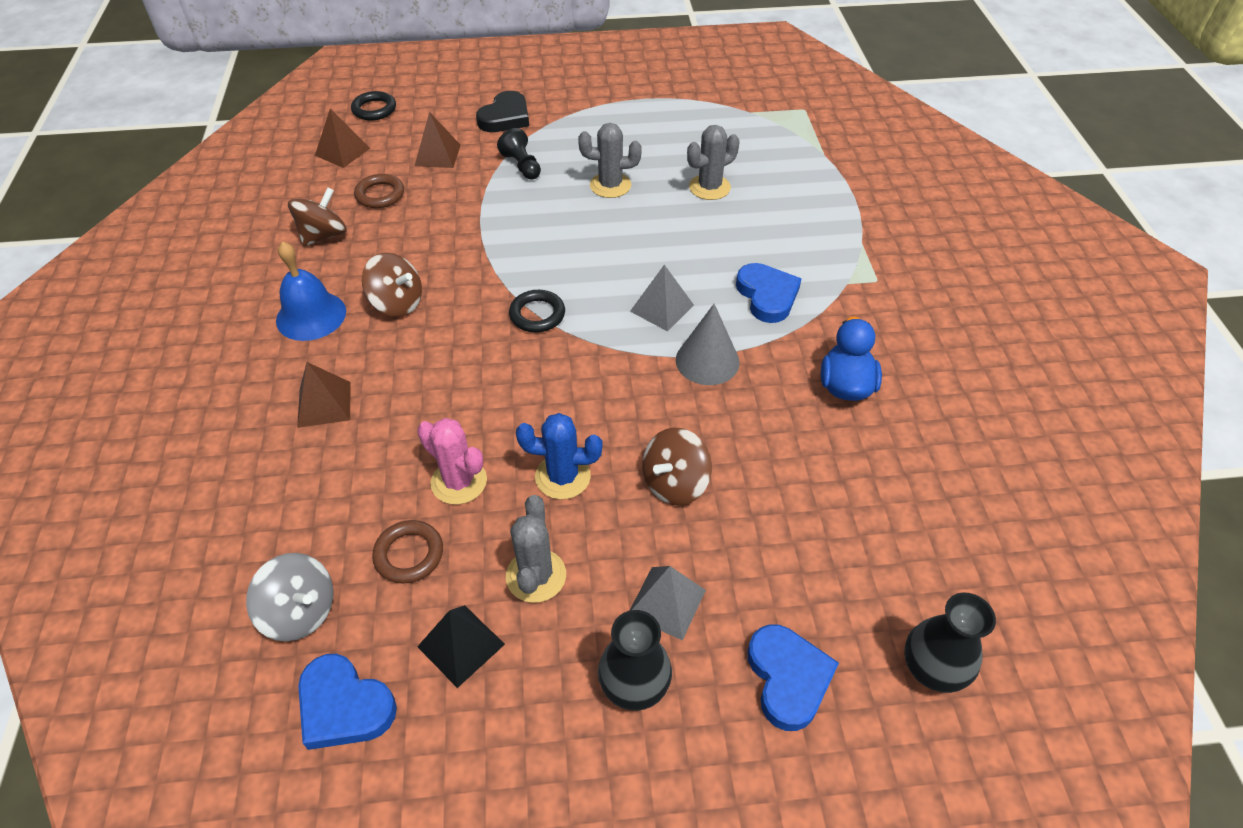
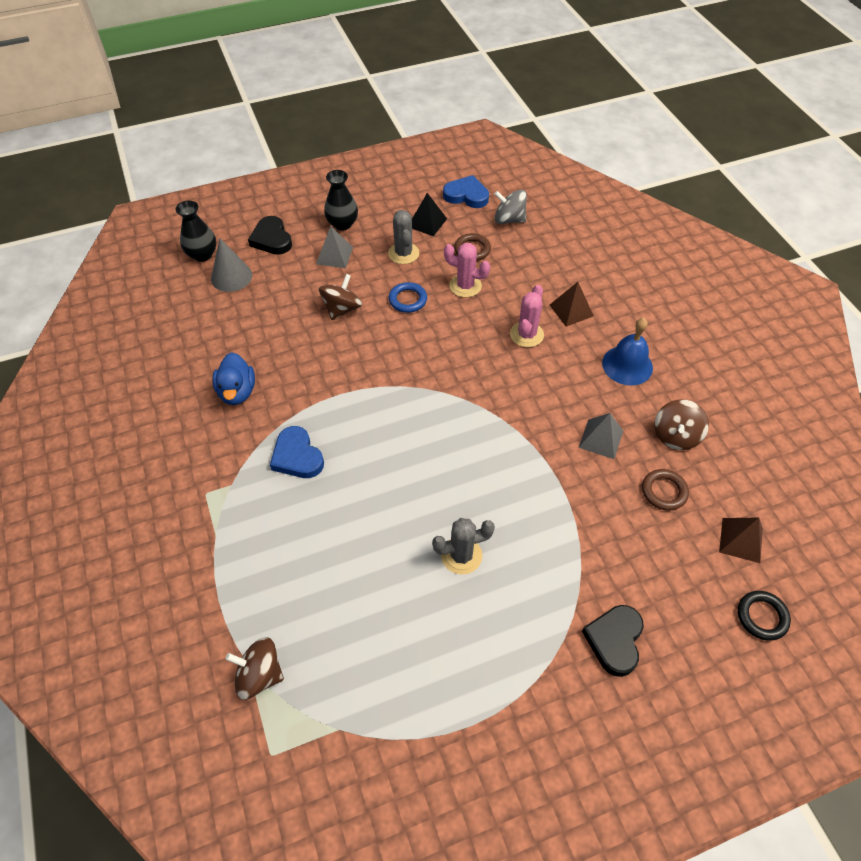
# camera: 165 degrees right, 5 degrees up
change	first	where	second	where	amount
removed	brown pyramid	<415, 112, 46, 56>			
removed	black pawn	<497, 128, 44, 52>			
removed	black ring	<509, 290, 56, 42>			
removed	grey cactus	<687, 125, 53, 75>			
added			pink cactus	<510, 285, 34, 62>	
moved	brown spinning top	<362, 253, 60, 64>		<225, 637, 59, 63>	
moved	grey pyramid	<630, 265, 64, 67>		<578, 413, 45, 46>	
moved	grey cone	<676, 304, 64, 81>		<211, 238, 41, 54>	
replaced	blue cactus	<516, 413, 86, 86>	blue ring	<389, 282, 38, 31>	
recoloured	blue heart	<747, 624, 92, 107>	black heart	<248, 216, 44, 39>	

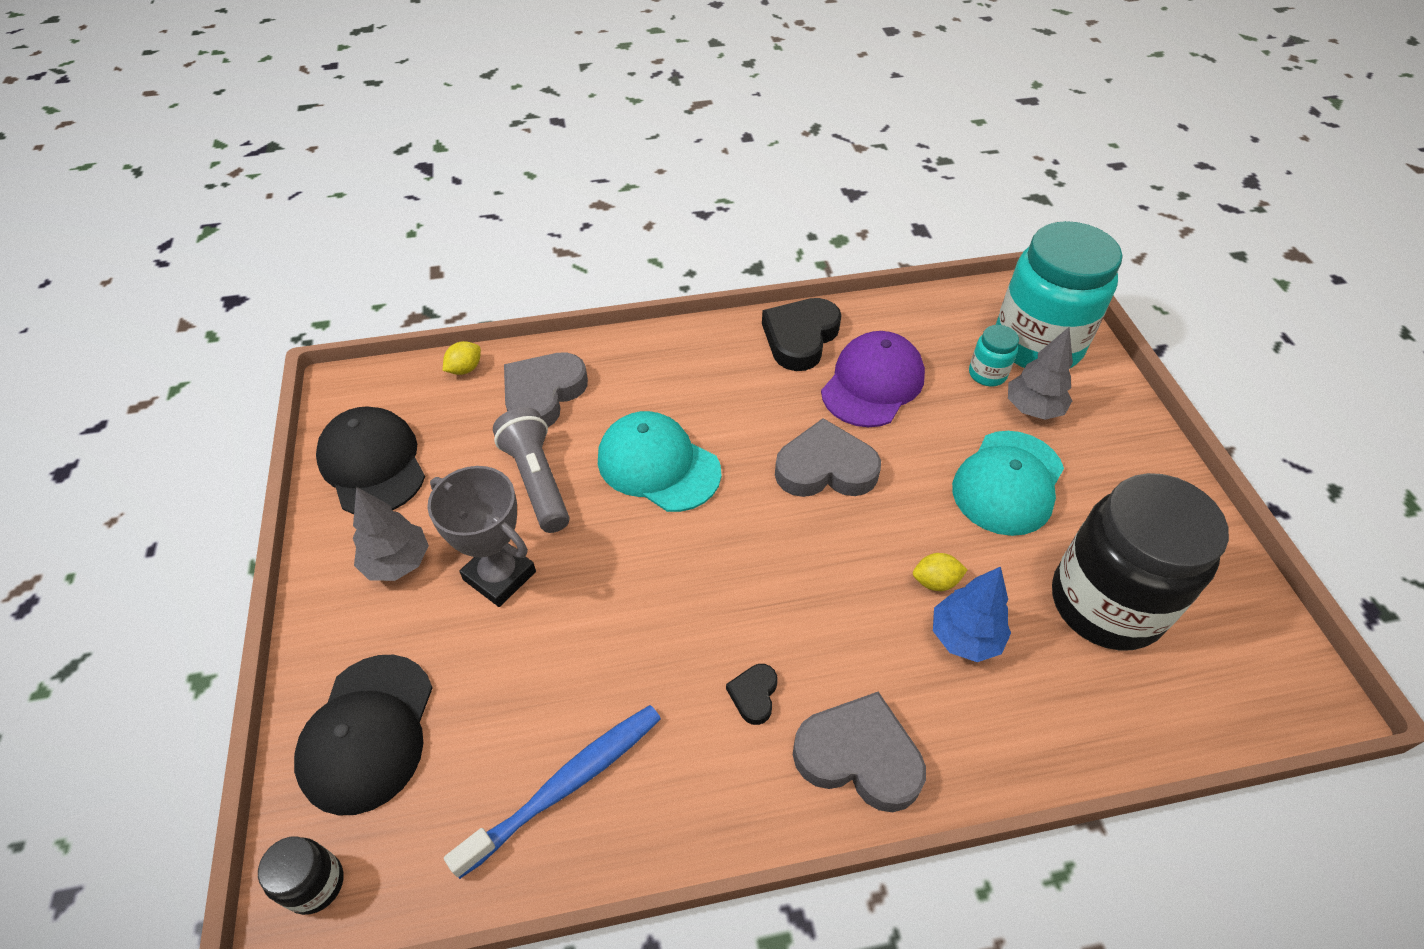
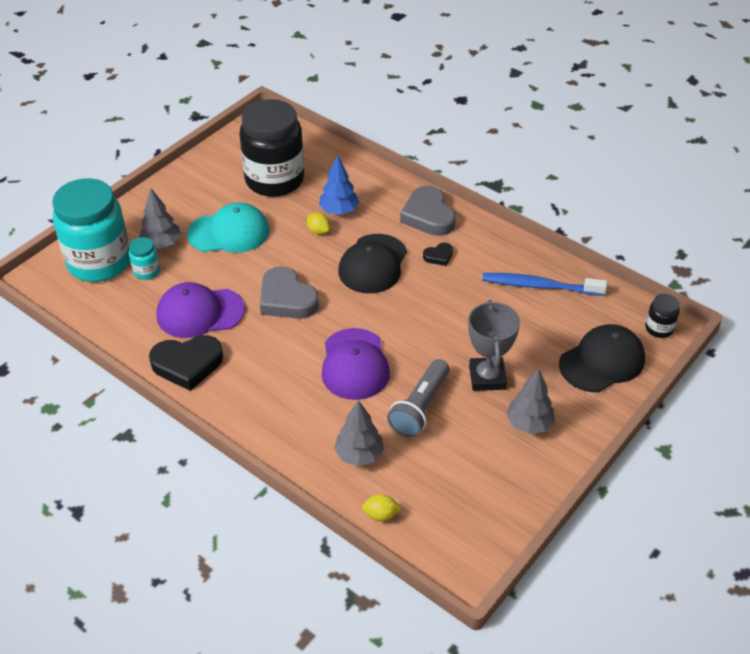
# camera: 130 degrees left, 5 degrees down
change	first	where	second	where	amount
moved	black cap	<316, 406, 109, 108>		<338, 234, 69, 59>	
replaced	grey heart	<504, 352, 84, 75>	grey tree	<334, 400, 50, 66>	
recoloured	turquoise cap	<598, 411, 123, 101>	purple cap	<321, 328, 69, 72>	

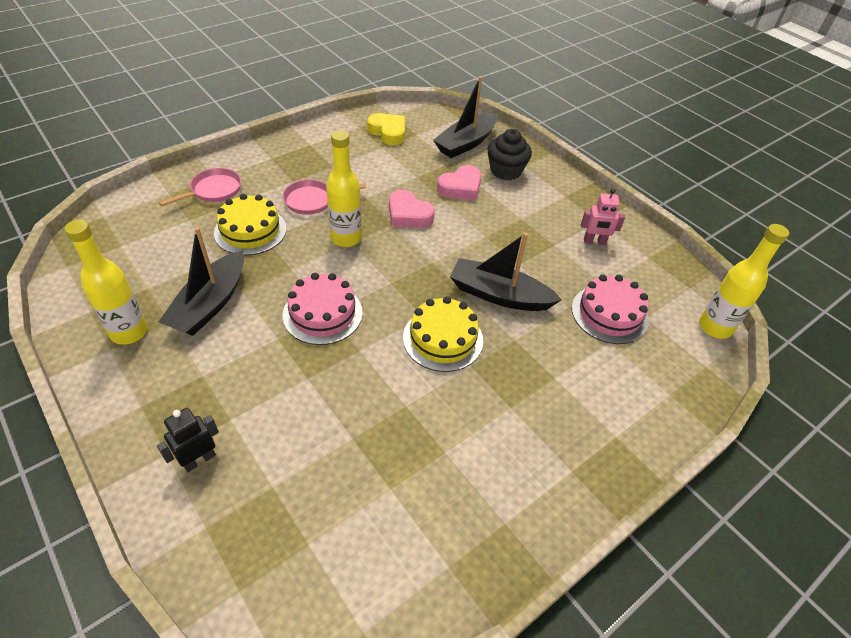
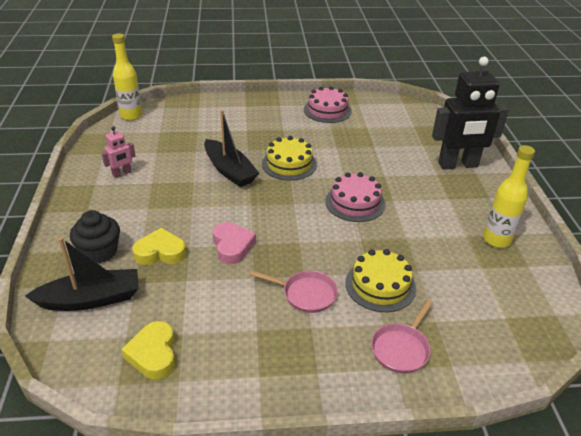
# camera: 145 degrees left, 10 degrees down
change	first	where	second	where	amount
removed	black boat	<159, 227, 85, 109>			
removed	yellow bottle	<326, 130, 36, 117>			
moved	pink cake	<572, 275, 77, 69>		<304, 86, 48, 37>	
recoloured	pink heart	<437, 165, 45, 35>	yellow heart	<132, 228, 54, 37>	
turned	pink pan	<159, 168, 82, 38>		<371, 299, 62, 74>	45 degrees counterclockwise
turned	pink robot	<581, 188, 44, 57>		<101, 126, 35, 52>	105 degrees clockwise
resized	black robot	<157, 408, 62, 64>		<432, 57, 77, 112>	x2.19

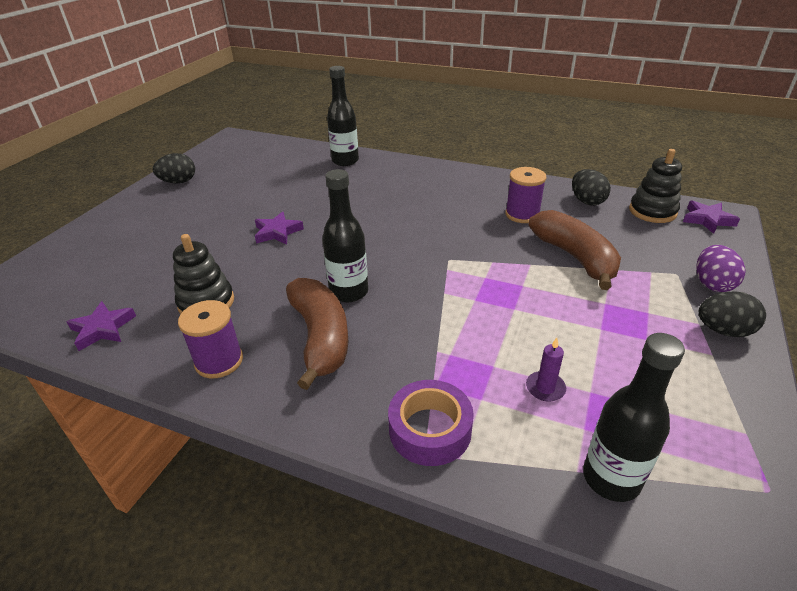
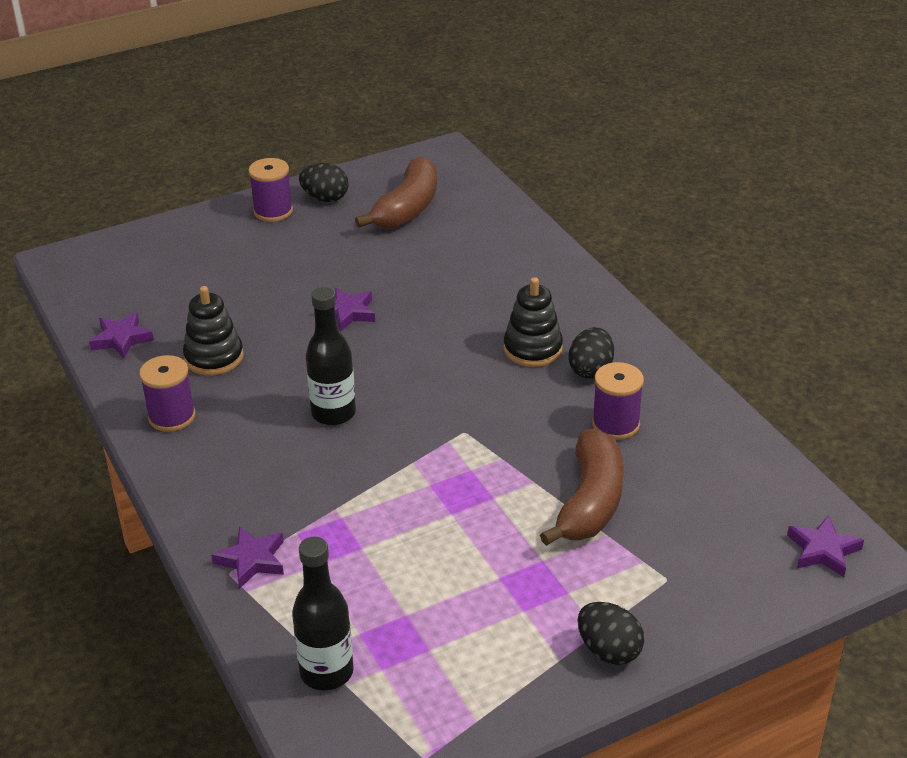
# camera: 40 degrees right, 0 degrees up
change	first	where	second	where	amount
removed	black bottle	<327, 66, 32, 100>			
removed	purple candle	<526, 338, 40, 64>			
removed	purple egg	<696, 245, 50, 47>			
added			purple spool	<248, 158, 45, 64>	
moved	brown banana	<286, 278, 62, 112>		<355, 156, 82, 73>	
moved	black egg	<572, 169, 39, 37>		<569, 327, 45, 52>	
moved	black stacking toy	<629, 149, 53, 74>		<503, 277, 60, 90>	
replaced	purple tape	<388, 380, 86, 86>	purple star	<211, 526, 73, 63>	

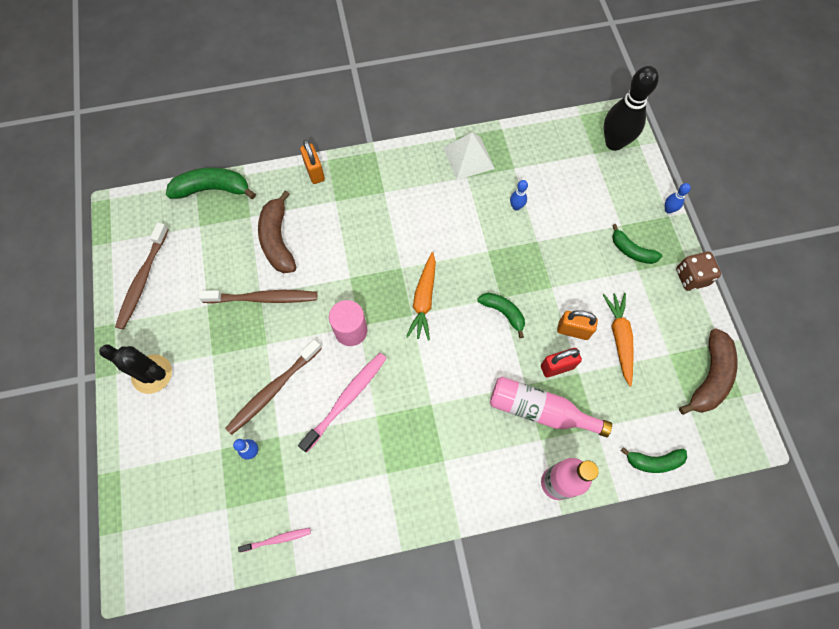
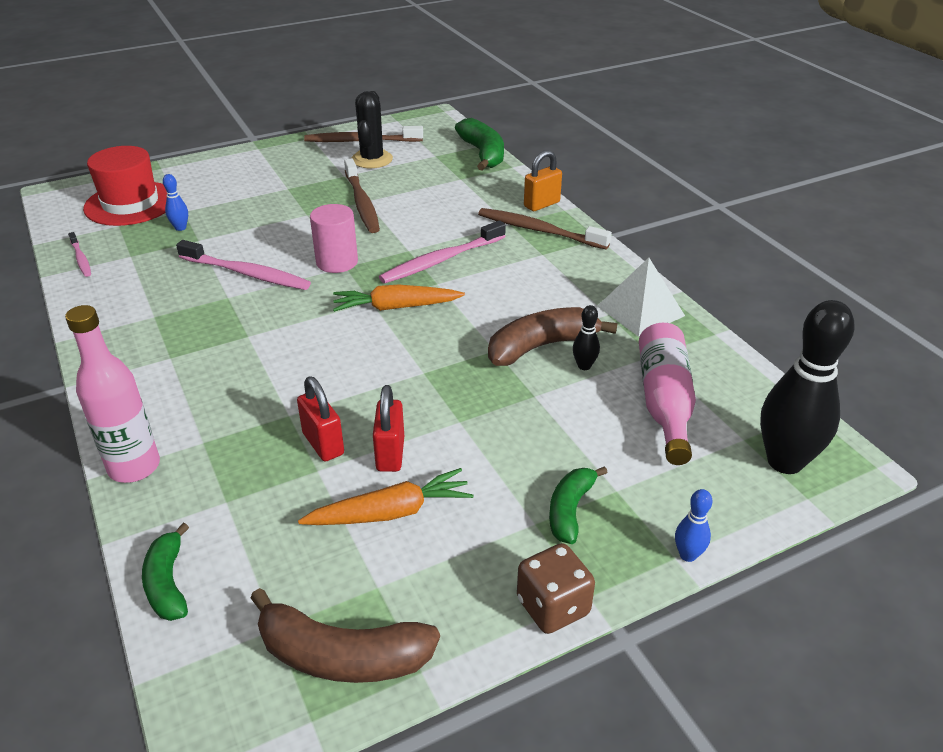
# camera: 75 degrees right, 30 degrees down
change	first	where	second	where	amount
removed	green banana	<478, 293, 47, 45>			
added			red hat	<83, 146, 84, 80>	
added			pink toothbrush	<379, 220, 127, 63>	
moved	black cactus	<99, 345, 73, 49>		<352, 91, 41, 77>	
moved	brown toothbrush	<225, 340, 97, 95>		<478, 208, 134, 41>	
moved	brown banana	<258, 191, 38, 82>		<488, 307, 129, 59>	
moved	pink bottle	<490, 377, 122, 60>		<639, 323, 57, 142>	
recoloured	blue bowling pin	<510, 180, 18, 31>	black bowling pin	<573, 305, 27, 65>	
recoloured	orange padlock	<557, 310, 41, 30>	red padlock	<373, 385, 31, 87>	

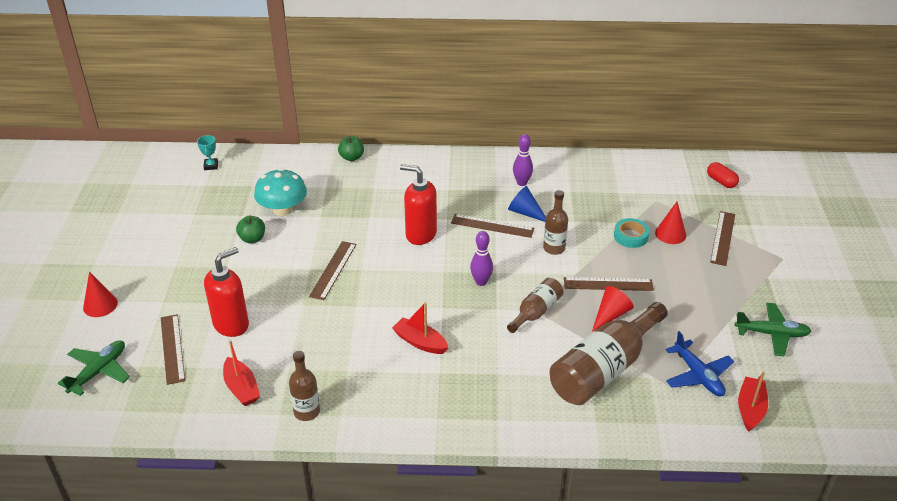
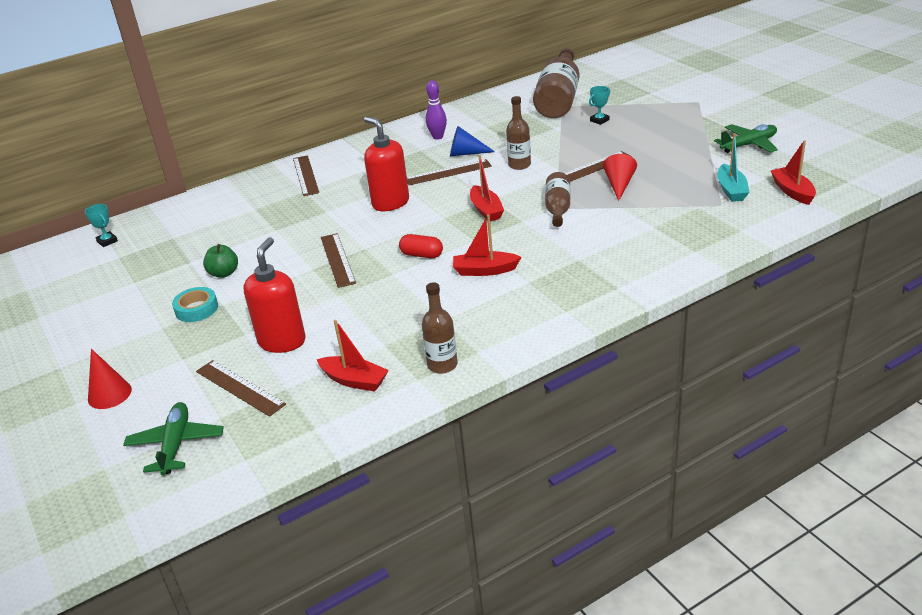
# camera: 30 degrees left, 5 degrees down
change	first	where	second	where	amount
removed	turquoise mushroom	<254, 168, 53, 48>			
removed	green apple	<338, 136, 26, 25>			
moved	brown bottle	<549, 302, 119, 103>		<533, 48, 46, 70>	
moved	turquoise tape	<614, 218, 36, 30>		<172, 287, 46, 35>	
moved	red capsule	<707, 162, 32, 26>		<399, 234, 44, 24>	
moved	brown ruler	<710, 211, 25, 55>		<293, 155, 26, 41>	
replaced	purple bowling pin	<470, 231, 23, 55>	red boat	<470, 155, 34, 66>	
replaced	red cone	<655, 202, 31, 42>	turquoise trophy	<589, 86, 21, 39>	
replaced	blue plane	<666, 331, 69, 66>	turquoise boat	<717, 133, 33, 69>	
turned	red soap dispenser	<400, 164, 37, 81>		<364, 117, 45, 94>	60 degrees clockwise

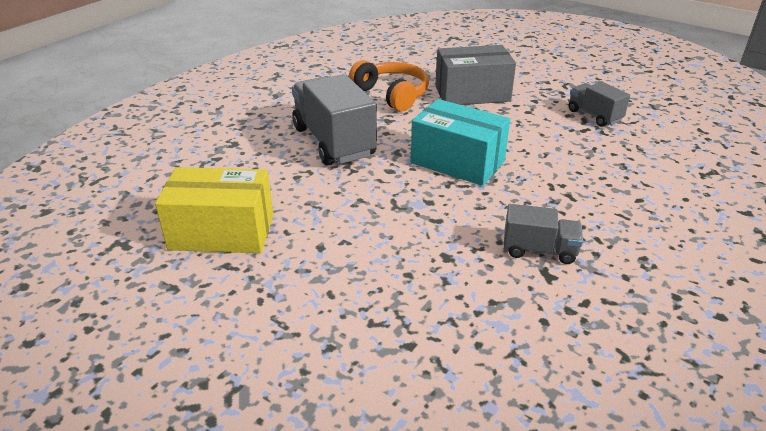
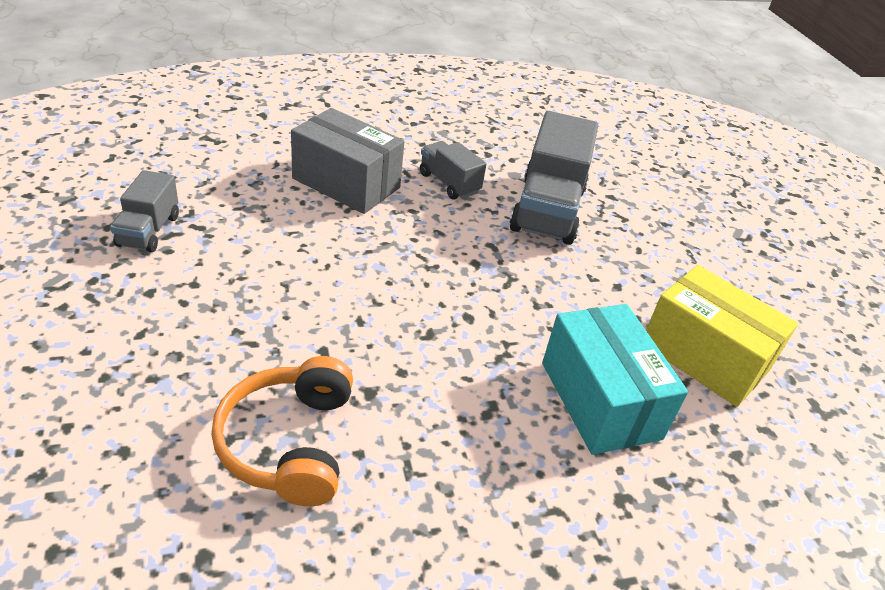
# camera: 145 degrees left, 5 degrees up
change	first	where	second	where	amount
moved	grey truck	<292, 74, 85, 92>		<510, 111, 88, 134>	
moved	turquoise box	<411, 99, 99, 87>		<542, 304, 146, 151>	
moved	grey box	<435, 45, 81, 60>		<291, 108, 113, 106>	

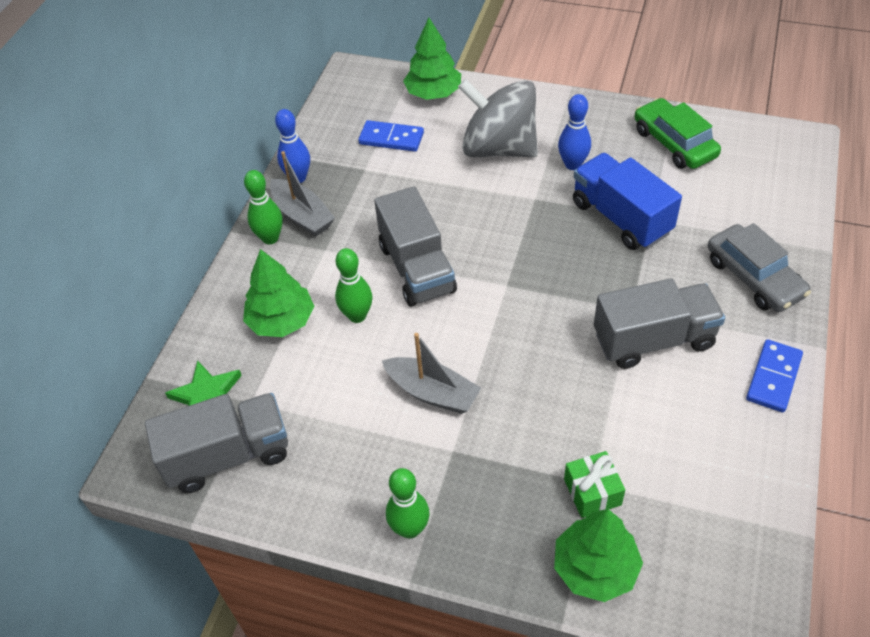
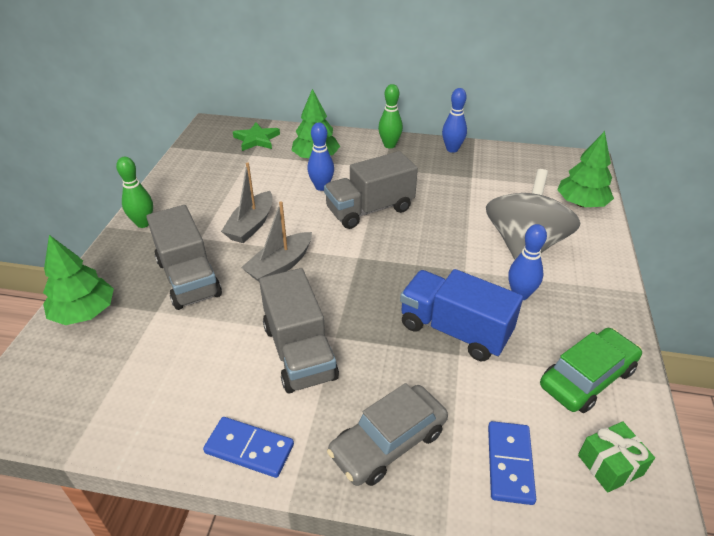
# camera: 80 degrees right, 10 degrees down
change	first	where	second	where	amount
moved	grey truck	<145, 393, 143, 100>		<146, 205, 76, 105>	
moved	grey boat	<270, 151, 65, 85>		<241, 201, 71, 81>	
moved	blue domino	<358, 120, 66, 32>		<488, 421, 48, 84>	
moved	green gift	<564, 451, 61, 67>		<578, 421, 77, 72>	
recoloured	green bowling pin	<335, 248, 37, 75>	blue bowling pin	<307, 123, 27, 68>	
turned	blue truck	<573, 153, 109, 97>		<400, 269, 123, 92>	105 degrees counterclockwise

